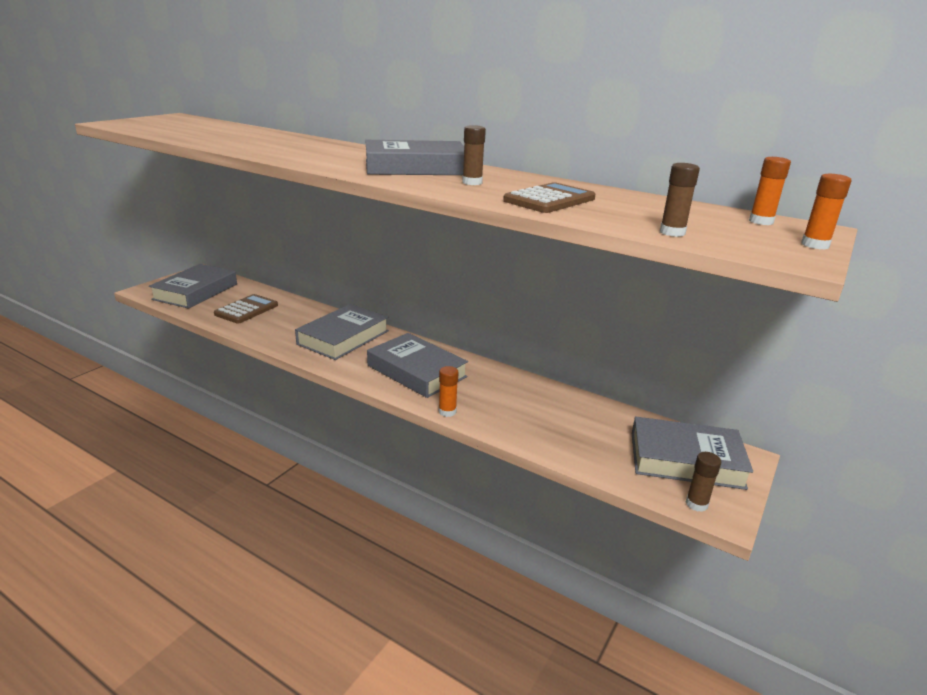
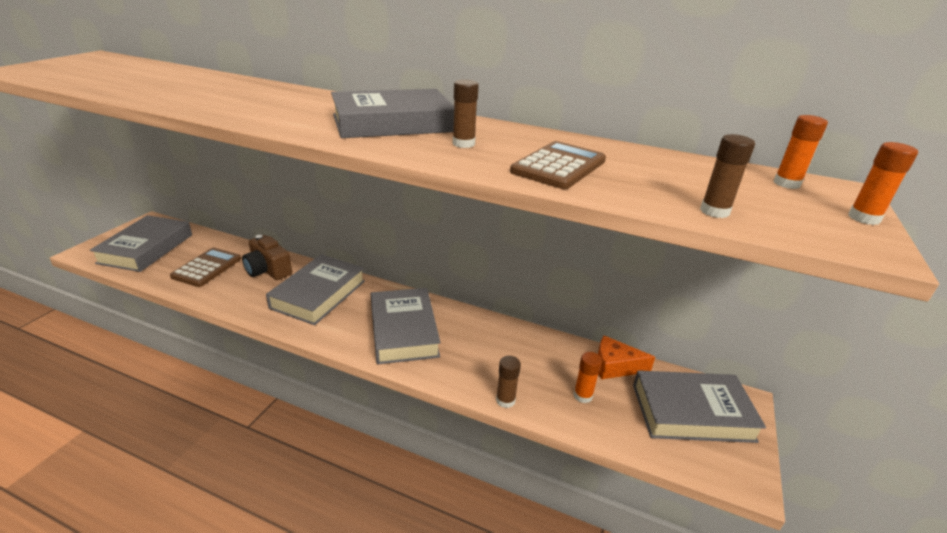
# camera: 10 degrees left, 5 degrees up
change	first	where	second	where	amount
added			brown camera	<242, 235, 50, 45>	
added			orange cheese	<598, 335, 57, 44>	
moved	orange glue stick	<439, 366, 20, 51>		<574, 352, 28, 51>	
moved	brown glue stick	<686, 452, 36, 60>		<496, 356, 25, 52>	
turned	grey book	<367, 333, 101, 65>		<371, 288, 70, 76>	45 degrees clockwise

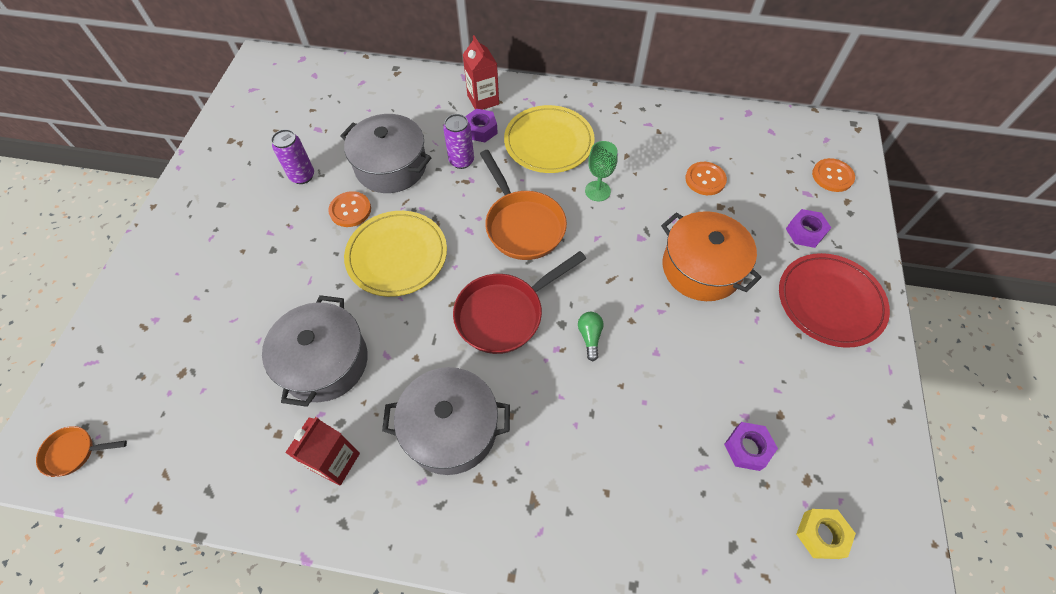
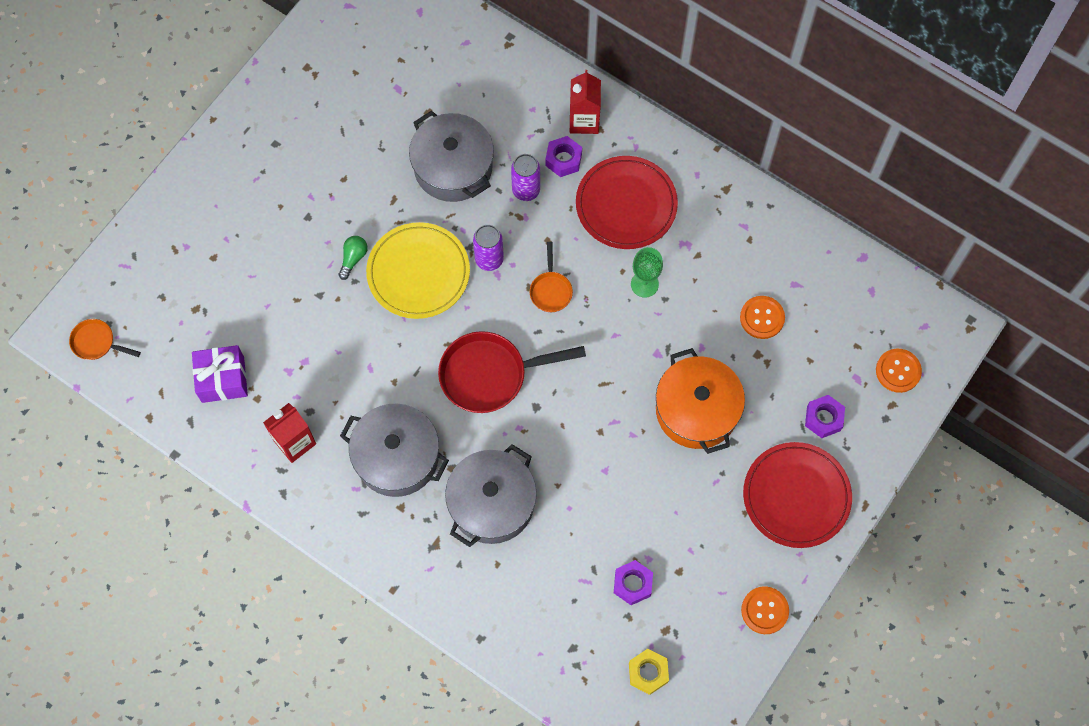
# camera: 25 degrees right, 10 degrees up
change	first	where	second	where	amount
added			purple gift	<192, 345, 56, 58>	
moved	grey pot	<262, 295, 106, 112>		<445, 444, 92, 103>	
moved	purple can	<271, 129, 43, 55>		<473, 225, 31, 46>	
moved	orange button	<328, 191, 43, 36>		<741, 586, 48, 48>	
moved	green light bulb	<578, 312, 26, 49>		<339, 236, 29, 44>	
recoloured	yellow plate	<504, 105, 91, 68>	red plate	<576, 156, 102, 93>	
resized	orange pan	<480, 150, 87, 110>		<530, 242, 43, 70>	x0.51

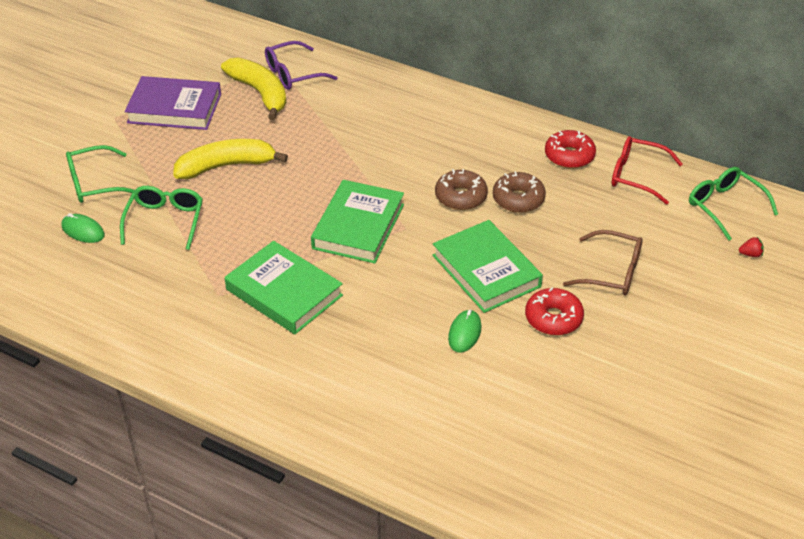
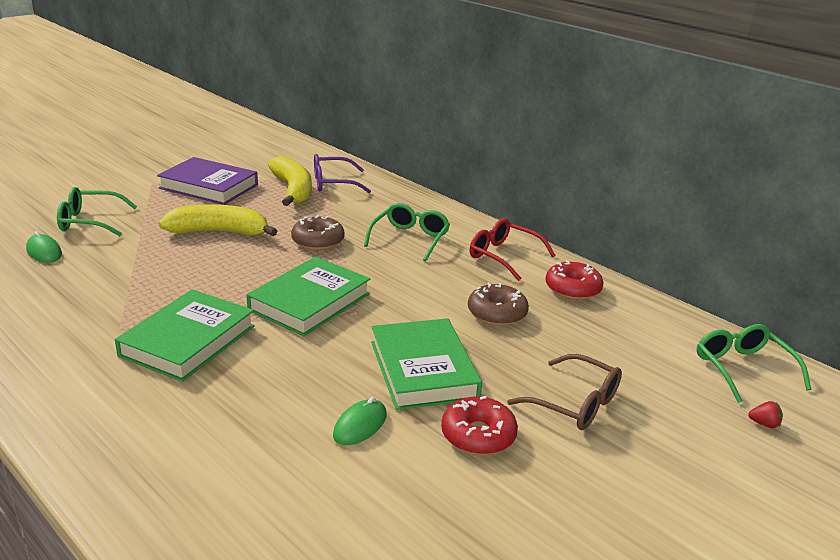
# camera: 15 degrees right, 15 degrees down
change	first	where	second	where	amount
moved	green glasses	<120, 186, 83, 64>		<364, 203, 86, 58>	
moved	brown donut	<435, 169, 53, 41>		<291, 215, 54, 35>	
moved	red glasses	<612, 136, 70, 69>		<470, 218, 86, 63>	
turned	green book	<225, 241, 118, 93>		<115, 289, 140, 93>	60 degrees clockwise

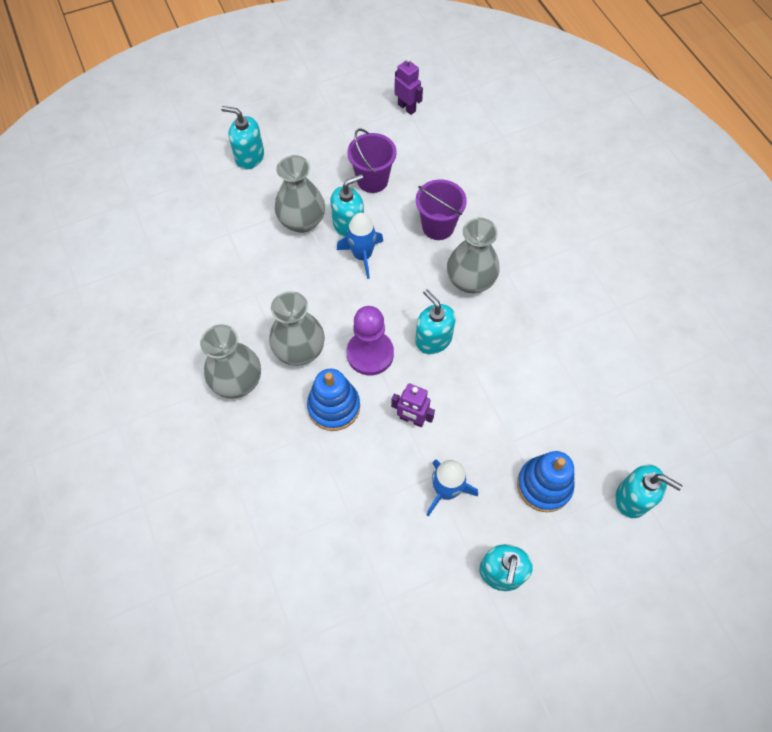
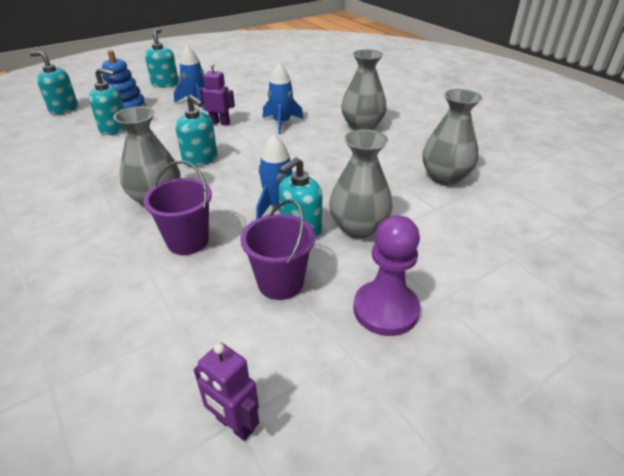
# camera: 170 degrees right, 25 degrees down
change	first	where	second	where	amount
moved	turquoise soap dispenser	<221, 106, 43, 63>		<89, 68, 36, 67>	
moved	grey vase	<269, 291, 56, 75>		<423, 89, 59, 96>	
moved	purple pawn	<347, 306, 47, 69>		<353, 215, 67, 121>	
replaced	blue stacking toy	<307, 369, 53, 62>	blue rocket	<263, 63, 40, 71>	

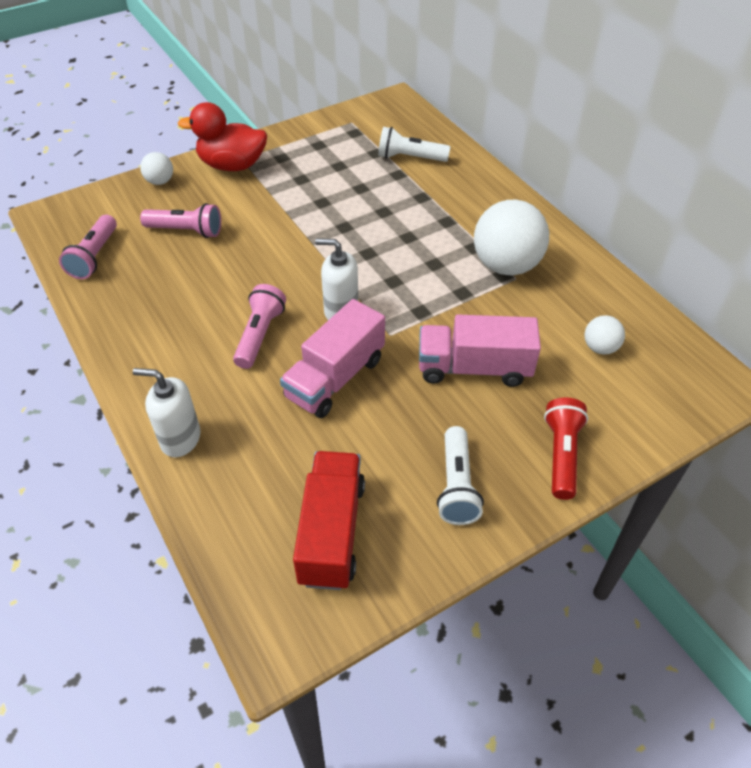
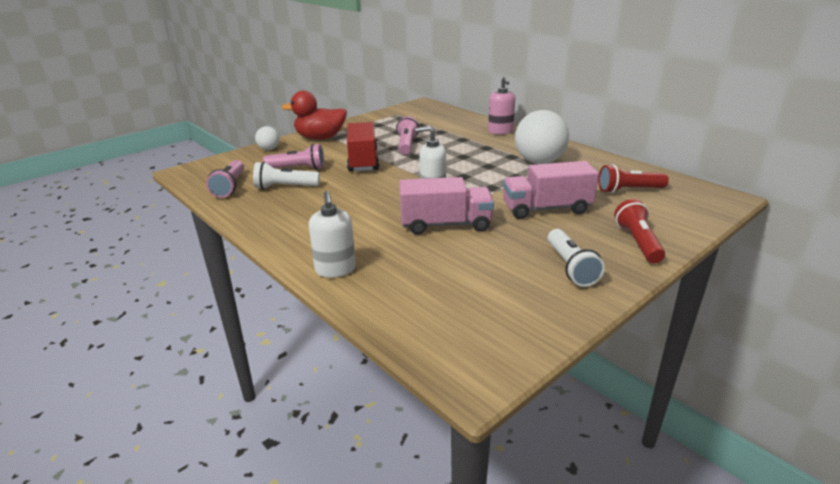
# camera: 10 degrees left, 20 degrees down
change	first	where	second	where	amount
added			pink soap dispenser	<488, 77, 27, 58>	
moved	pink flashlight	<233, 284, 53, 85>		<396, 116, 23, 39>	
moved	red truck	<293, 451, 72, 139>		<347, 122, 32, 50>	
moved	white flashlight	<378, 127, 72, 35>		<253, 162, 67, 27>	
replaced	white ball	<584, 315, 41, 39>	red flashlight	<598, 164, 71, 29>	
turned	white soap dispenser	<133, 368, 68, 89>		<309, 191, 47, 87>	105 degrees counterclockwise
turned	pink truck	<280, 299, 105, 119>		<399, 177, 95, 58>	120 degrees counterclockwise

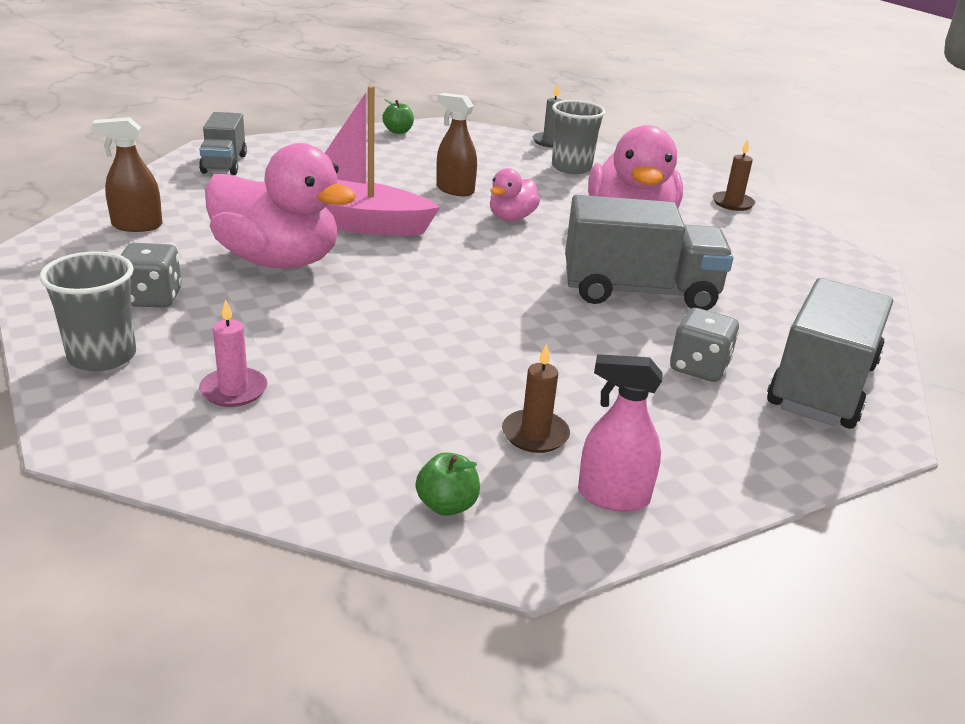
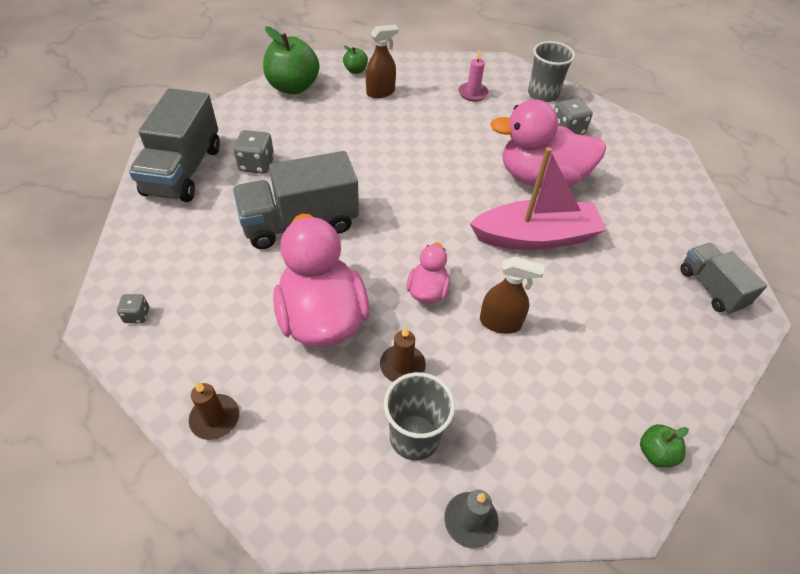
# camera: 160 degrees right, 20 degrees up
change	first	where	second	where	amount
added			grey dice	<117, 294, 32, 29>	
moved	brown spray bottle	<92, 117, 70, 115>		<366, 25, 32, 73>	
moved	brown candle	<502, 343, 68, 110>		<380, 326, 46, 56>	
replaced	pink spray bottle	<578, 354, 85, 158>	green apple	<263, 26, 56, 68>	

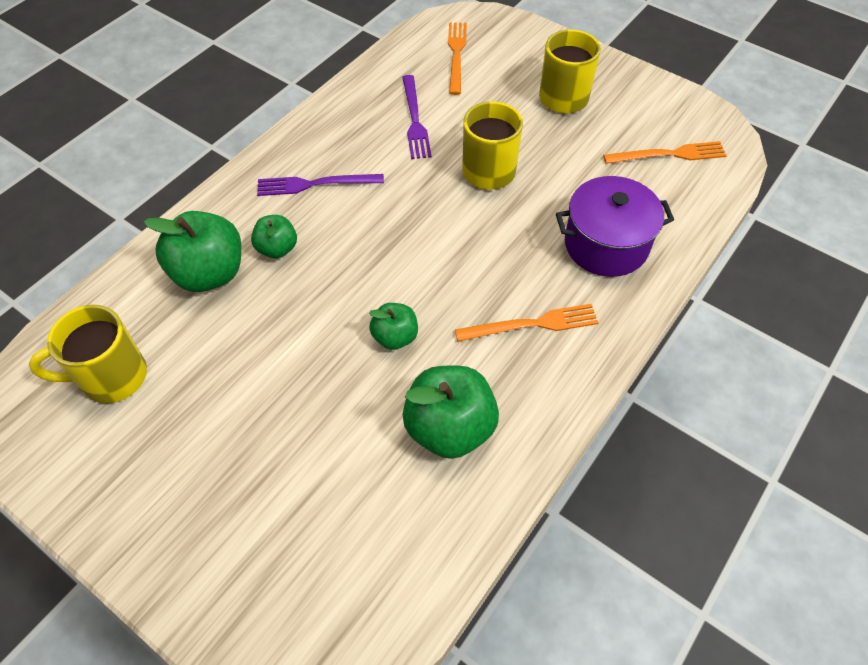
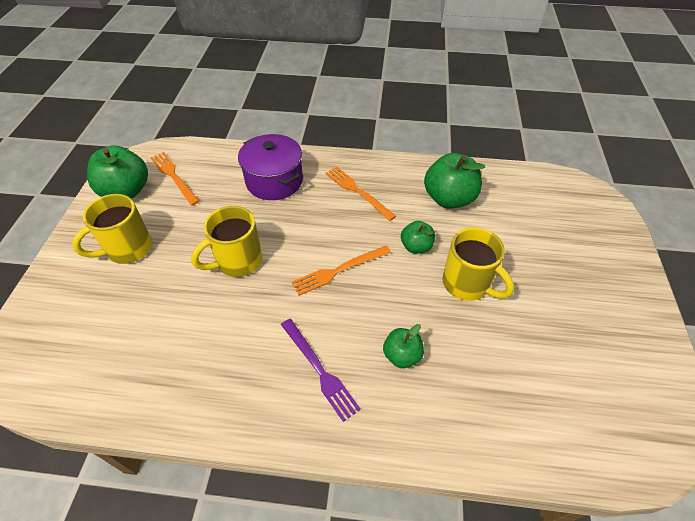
# camera: 120 degrees left, 5 degrees down
change	first	where	second	where	amount
removed	purple fork	<402, 75, 30, 84>			
moved	yellow mug	<29, 305, 118, 98>		<443, 227, 71, 74>	
moved	green apple	<144, 211, 97, 81>		<87, 145, 61, 54>	
moved	orange fork	<448, 22, 19, 73>		<292, 245, 99, 51>	

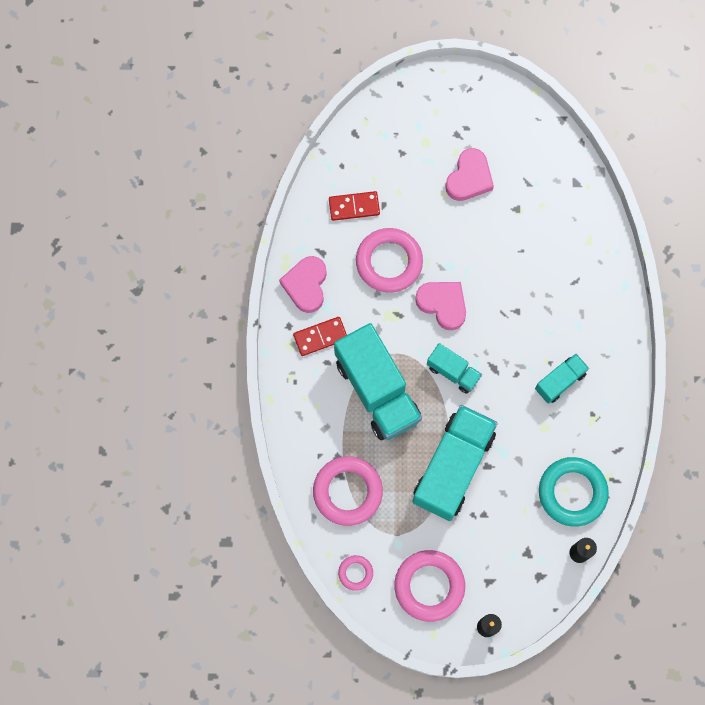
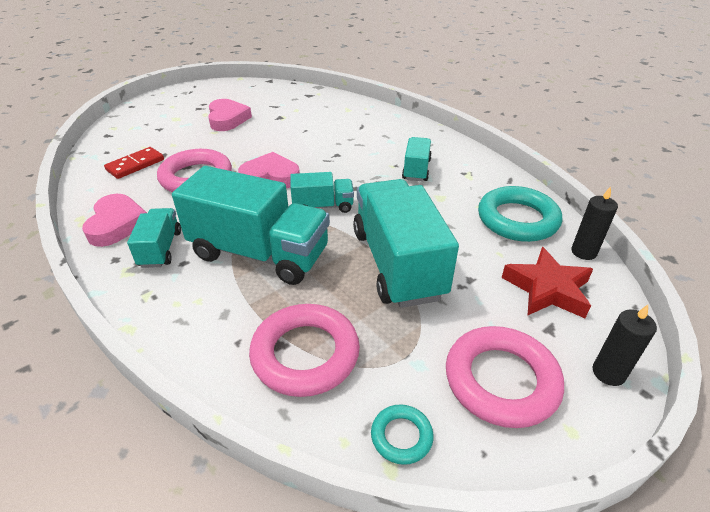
# camera: 40 degrees left, 35 degrees down
change	first	where	second	where	amount
added			red star	<502, 247, 91, 71>	
replaced	red domino	<293, 317, 54, 39>	turquoise truck	<127, 208, 54, 60>	
recoloured	pink ring	<338, 555, 35, 36>	turquoise ring	<371, 404, 63, 61>	
turned	pink heart	<279, 256, 48, 57>		<82, 194, 65, 53>	150 degrees counterclockwise

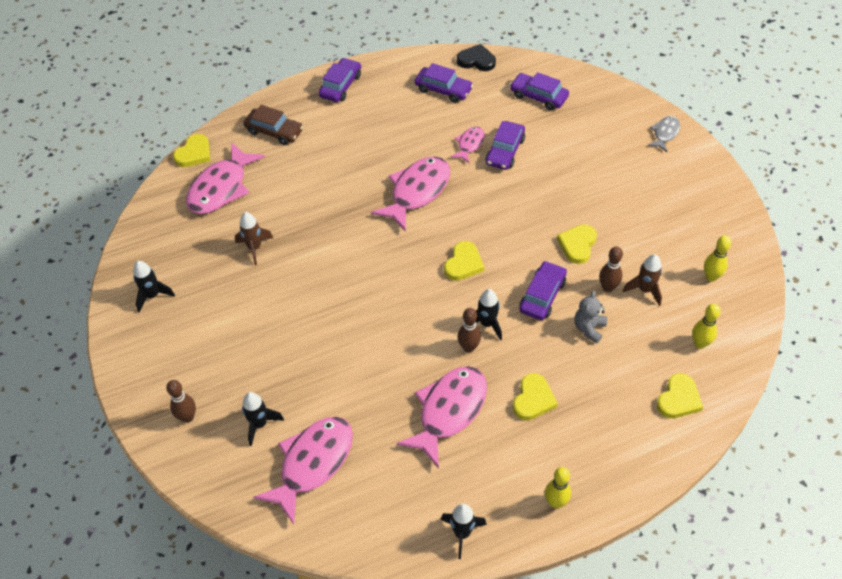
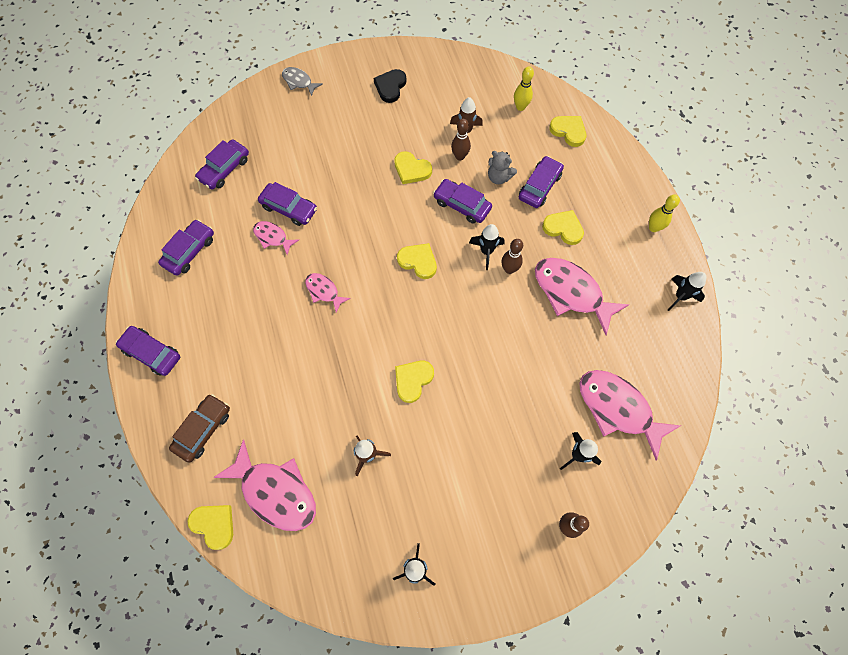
# camera: 85 degrees left, 15 degrees up
change	first	where	second	where	amount
removed	yellow bowling pin	<704, 235, 27, 47>			
added			yellow heart	<395, 361, 39, 42>	
added			purple car	<519, 156, 45, 52>	
moved	black heart	<457, 44, 39, 27>		<373, 69, 33, 34>	
resized	pink fish	<371, 156, 79, 76>		<305, 273, 46, 40>	x0.51

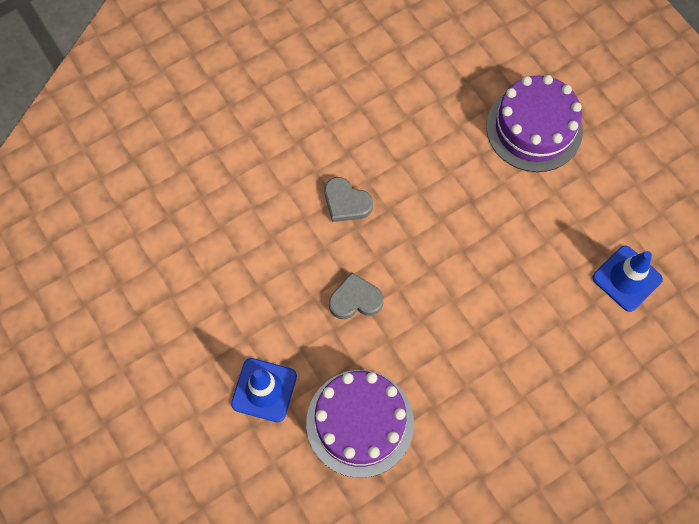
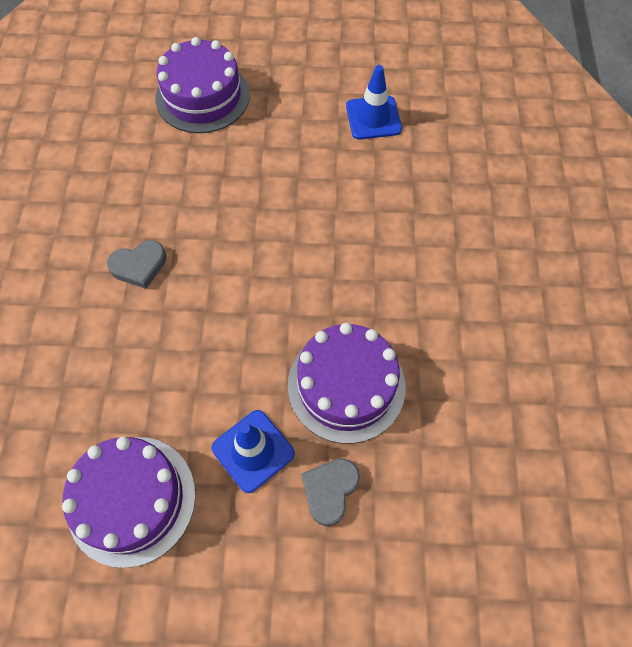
# camera: 55 degrees left, 5 degrees down
change	first	where	second	where	amount
added			purple cake	<62, 437, 134, 131>	
moved	grey heart	<329, 272, 55, 47>		<301, 458, 59, 68>	

